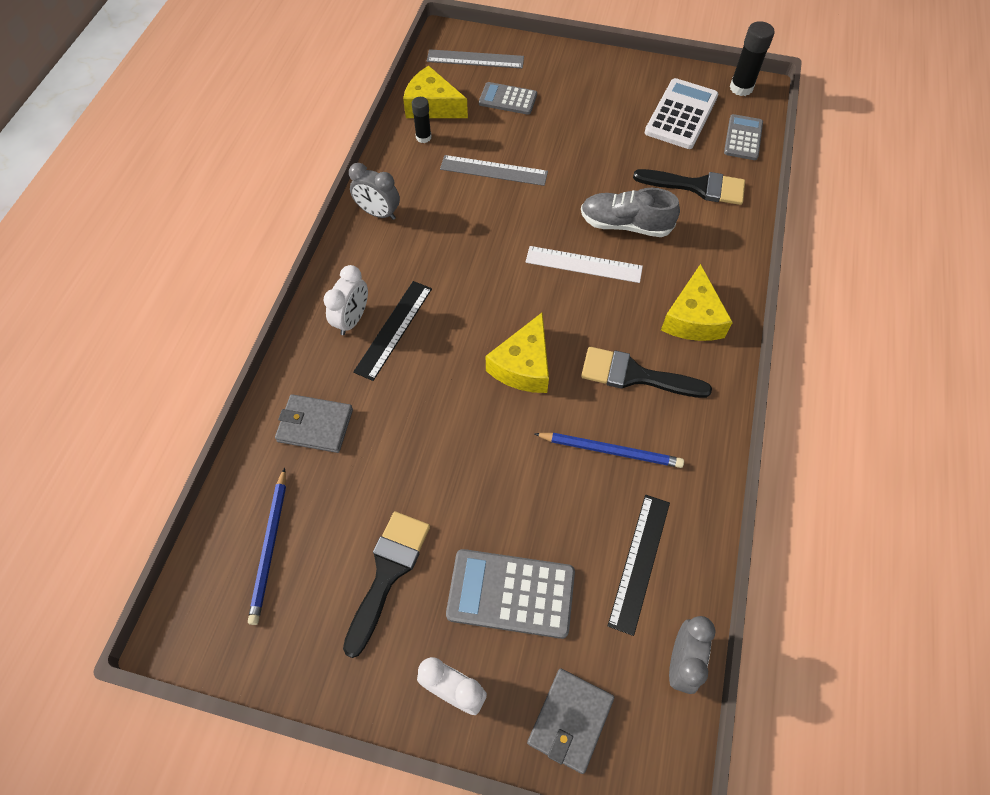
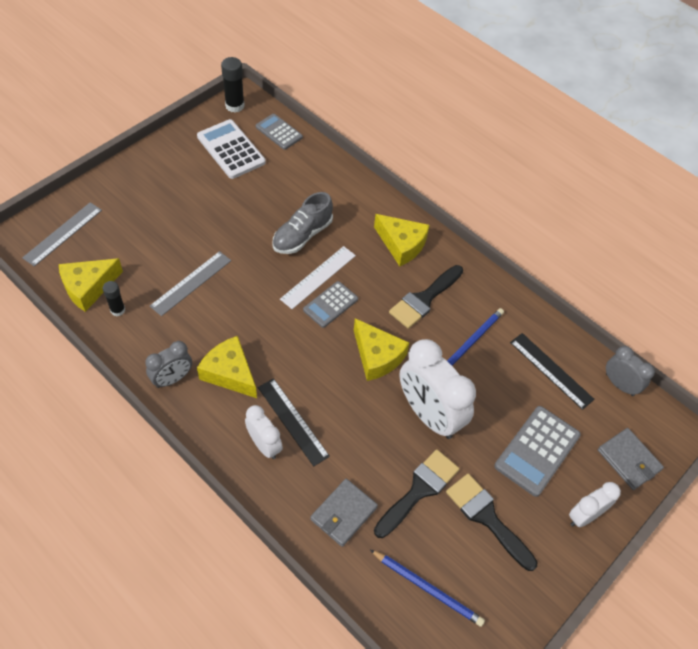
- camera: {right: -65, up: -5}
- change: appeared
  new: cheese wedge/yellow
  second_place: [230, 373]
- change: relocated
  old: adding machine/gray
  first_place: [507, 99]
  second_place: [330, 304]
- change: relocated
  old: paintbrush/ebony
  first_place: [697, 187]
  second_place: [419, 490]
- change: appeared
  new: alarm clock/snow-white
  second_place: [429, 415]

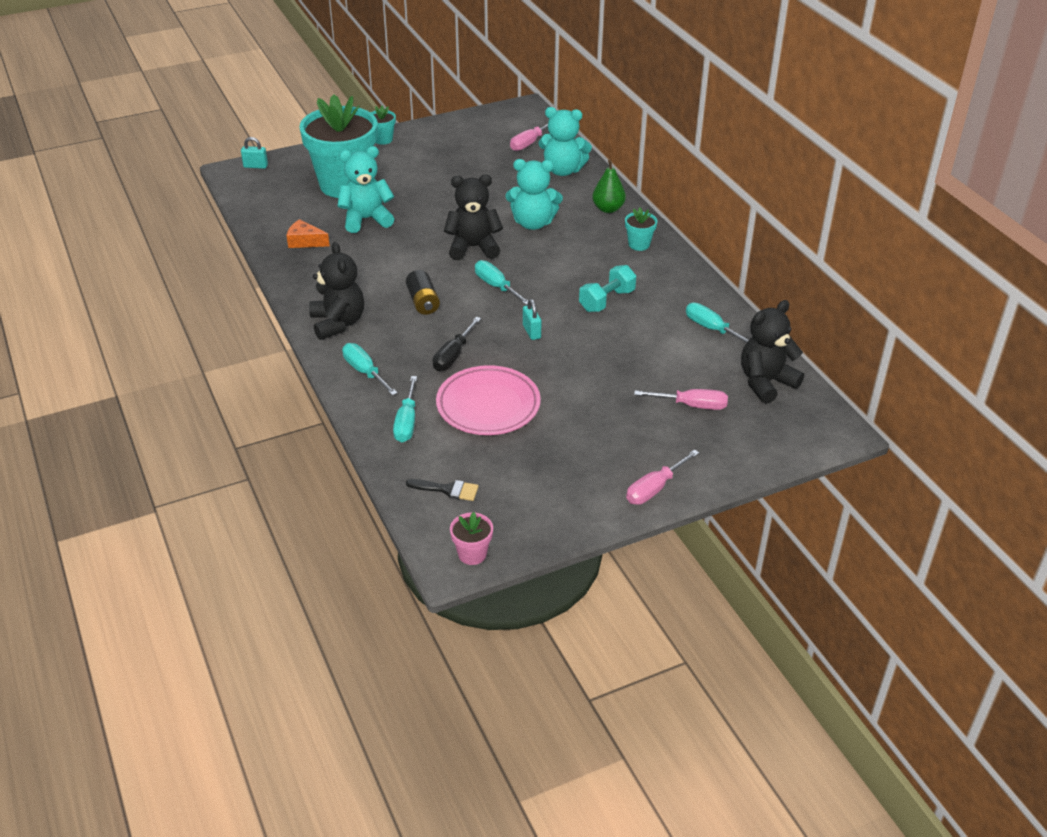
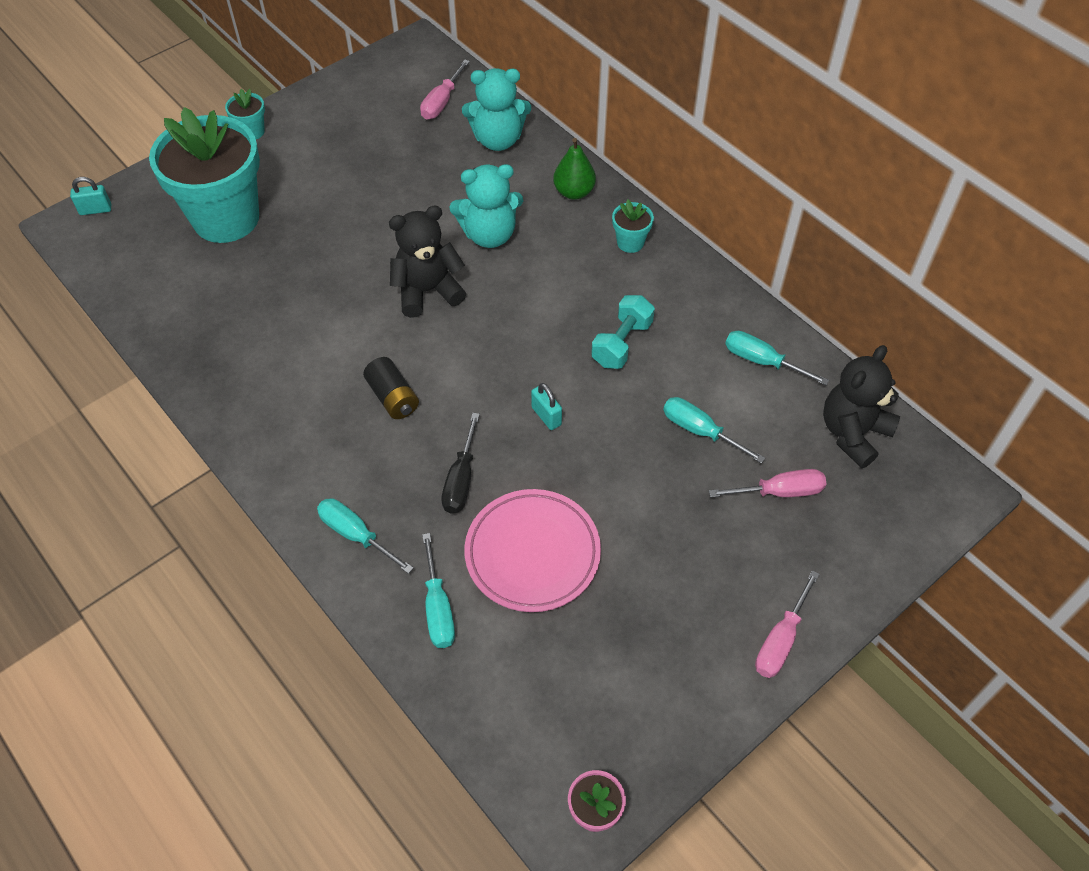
- camera: {right: -15, up: 15}
- change: relocated
  old: hand screwdriver/teal
  first_place: [496, 286]
  second_place: [700, 431]
- change: missing
  old: cheese wedge/orange
  first_place: [305, 241]
- change: missing
  old: stuffed bear/ebony
  first_place: [338, 323]
- change: missing
  old: stuffed bear/teal
  first_place: [366, 219]
- change: missing
  old: paintbrush/ebony
  first_place: [447, 489]

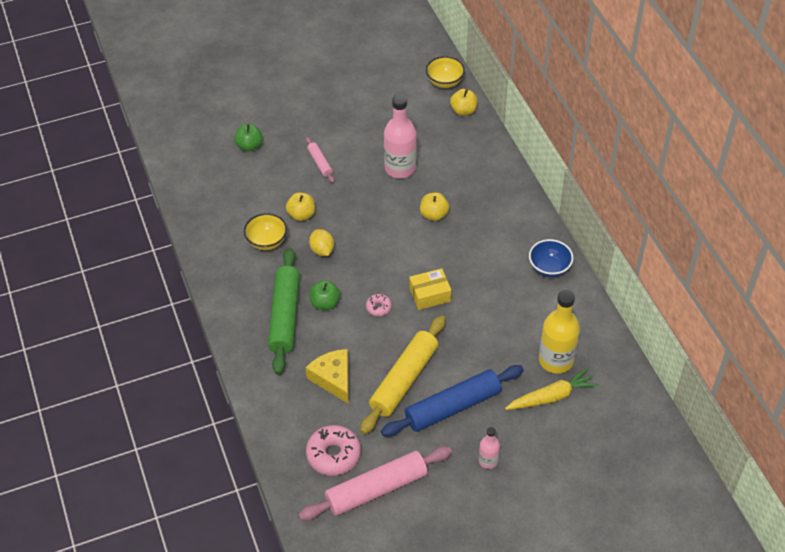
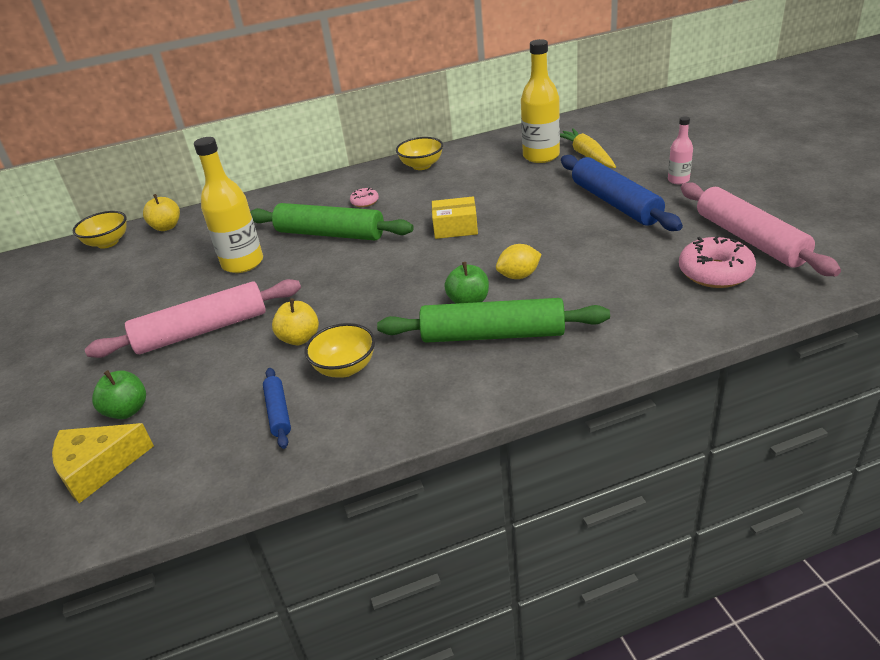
- camera: {right: -85, up: -15}
- change: relocated
  old: cheese wedge/yellow
  first_place: [333, 378]
  second_place: [98, 468]
- change: size
  old: dough roller/rose-pink
  first_place: [320, 163]
  second_place: [202, 331]
  factor: 2.06
- change: colour
  old: drink bottle/rose-pink
  new: drink bottle/yellow
  first_place: [400, 168]
  second_place: [243, 263]
- change: exchanged
  old: apple/yellow
  new: dough roller/leaf-green
  first_place: [434, 215]
  second_place: [330, 234]
- change: appeared
  new: dough roller/blue
  second_place: [278, 412]
- change: relocated
  old: doughnut/rose-pink
  first_place: [378, 307]
  second_place: [365, 202]
- change: colour
  old: serving bowl/blue
  new: serving bowl/yellow
  first_place: [549, 268]
  second_place: [421, 166]
- change: spun
  old: package/yellow
  first_place: [430, 294]
  second_place: [455, 227]
  degrees: -75
- change: relocated
  old: toy lemon/yellow
  first_place: [322, 250]
  second_place: [519, 276]
- change: missing
  old: dough roller/yellow
  first_place: [404, 380]

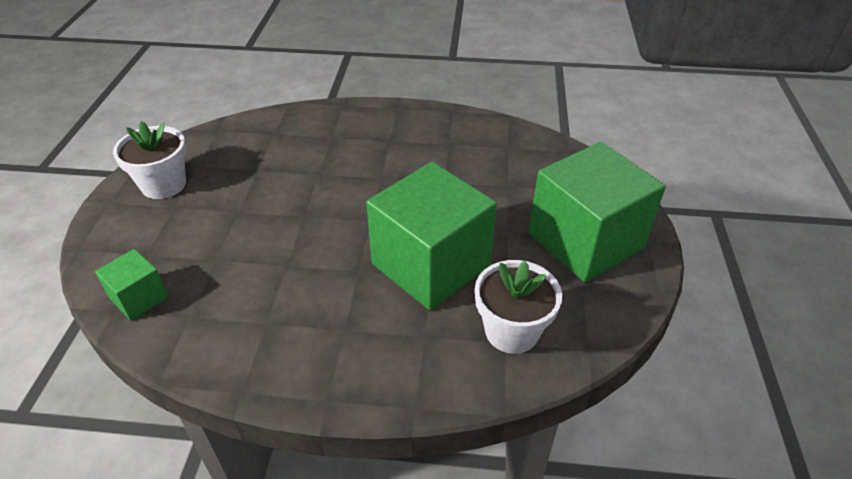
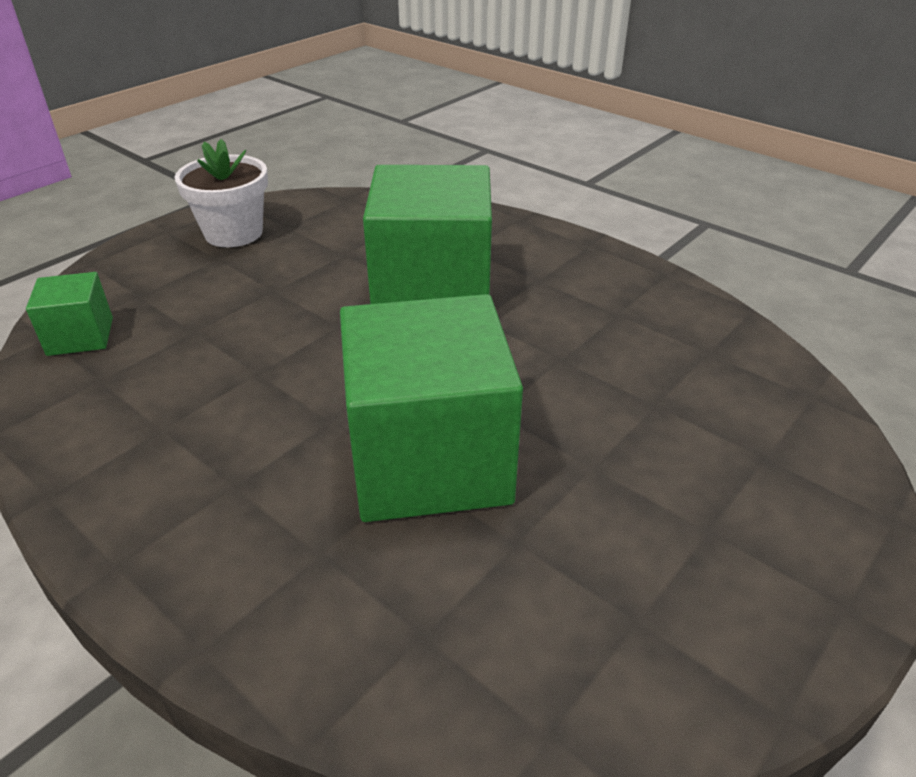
- camera: {right: 35, up: -5}
- change: relocated
  old: block/leaf-green
  first_place: [585, 241]
  second_place: [432, 292]
- change: missing
  old: potted plant/snow-white
  first_place: [512, 331]

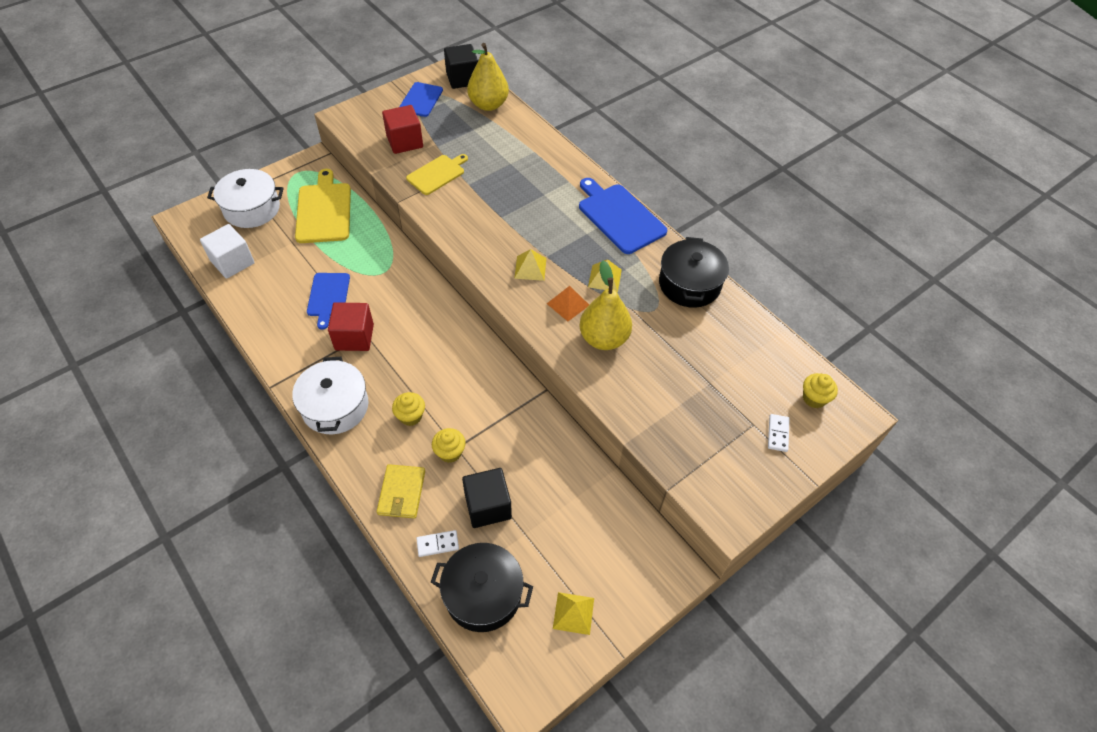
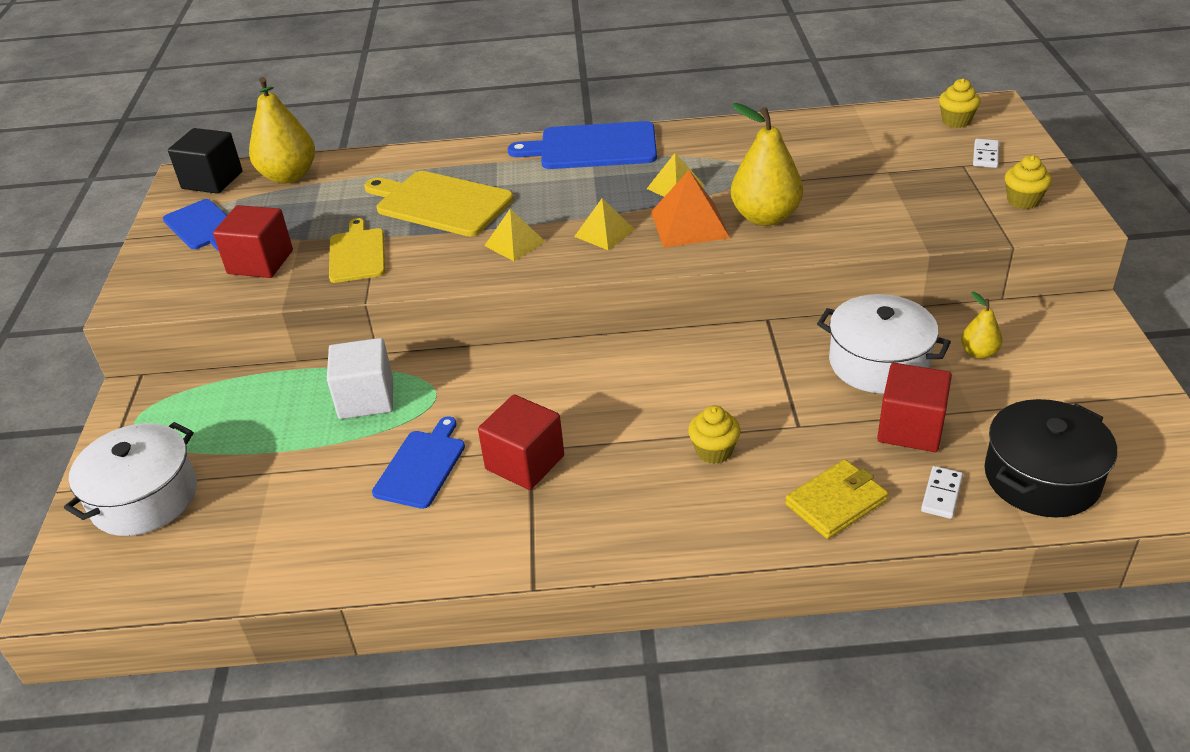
- camera: {right: -50, up: -15}
- change: relocated
  old: block/snow-white
  first_place: [232, 262]
  second_place: [366, 398]
- change: relocated
  old: cutting board/yellow
  first_place: [324, 210]
  second_place: [440, 203]
- change: spun
  old: cutting board/blue
  first_place: [328, 297]
  second_place: [421, 466]
  degrees: -105
- change: relocated
  old: pyramid shape/yellow
  first_place: [573, 613]
  second_place: [514, 243]
- change: size
  old: pyramid shape/orange
  first_place: [568, 304]
  second_place: [689, 224]
  factor: 1.53
- change: spun
  old: billfold/yellow
  first_place: [401, 493]
  second_place: [836, 502]
  degrees: -75
- change: relocated
  old: pot/snow-white
  first_place: [335, 406]
  second_place: [878, 362]
- change: colour
  old: block/ebony
  new: block/crimson
  first_place: [488, 506]
  second_place: [910, 428]
- change: appeared
  new: toy pear/yellow
  second_place: [978, 353]
- change: spun
  old: domino tile/snow-white
  first_place: [778, 434]
  second_place: [985, 155]
  degrees: 60
- change: relocated
  old: cupcake/yellow
  first_place: [450, 452]
  second_place: [1023, 201]
- change: missing
  old: pot/ebony
  first_place: [689, 284]

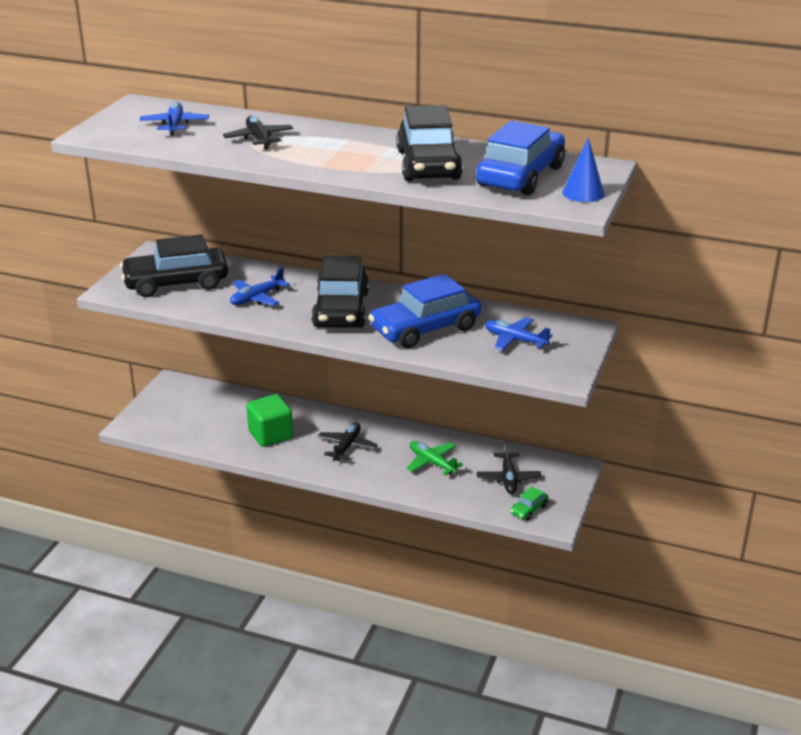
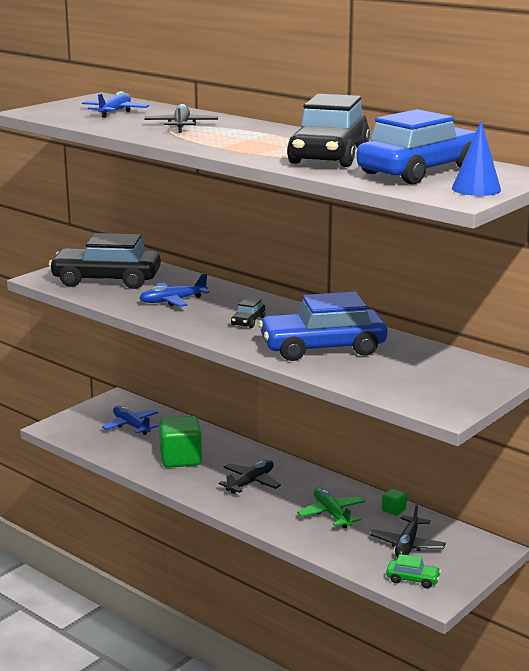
- camera: {right: 20, up: -10}
- change: relocated
  old: aeroplane/blue
  first_place: [515, 340]
  second_place: [131, 426]
- change: size
  old: automobile/ebony
  first_place: [341, 310]
  second_place: [248, 321]
  factor: 0.41
- change: appeared
  new: block/leaf-green
  second_place: [393, 510]
- change: spun
  old: automobile/leaf-green
  first_place: [529, 509]
  second_place: [412, 579]
  degrees: -135

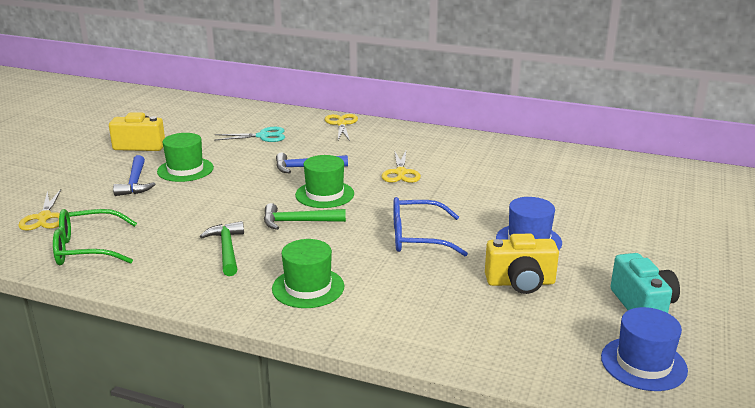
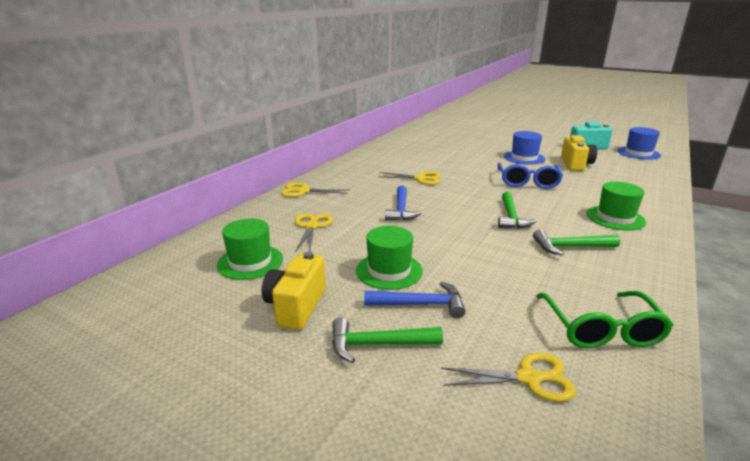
- camera: {right: -80, up: 0}
- change: relocated
  old: top hat/leaf-green
  first_place: [324, 194]
  second_place: [250, 262]
- change: colour
  old: pair of scissors/teal
  new: pair of scissors/yellow
  first_place: [263, 136]
  second_place: [312, 226]
- change: appeared
  new: hammer/leaf-green
  second_place: [377, 344]

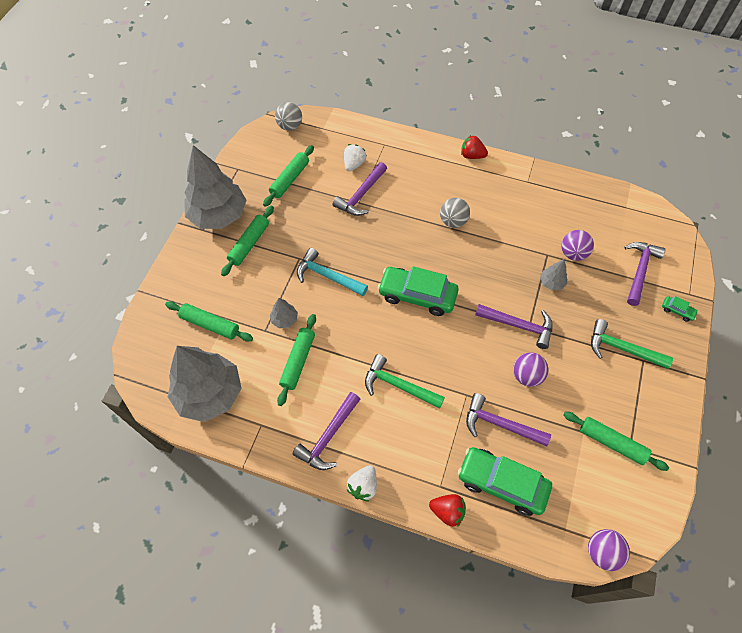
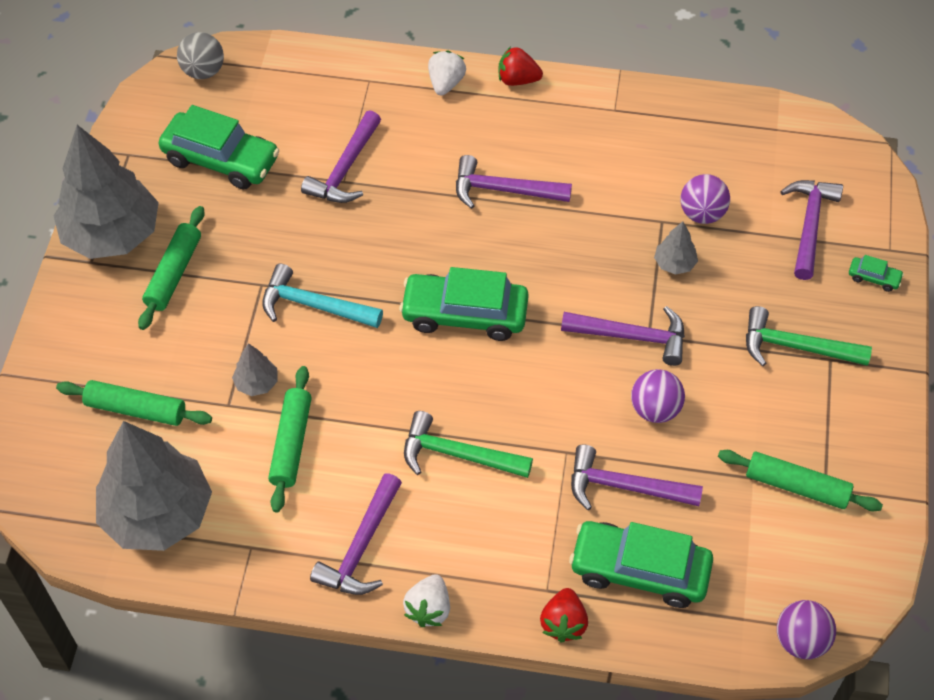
- camera: {right: -10, up: -5}
- change: exchanged
  old: dough roller/leaf-green
  new: automobile/leaf-green
  first_place: [290, 179]
  second_place: [221, 160]
- change: relocated
  old: strawberry/snow-white
  first_place: [354, 164]
  second_place: [446, 83]
- change: exchanged
  old: ball/gray
  new: hammer/violet
  first_place: [453, 221]
  second_place: [503, 190]
- change: spun
  old: strawberry/crimson
  first_place: [447, 511]
  second_place: [563, 623]
  degrees: 90

